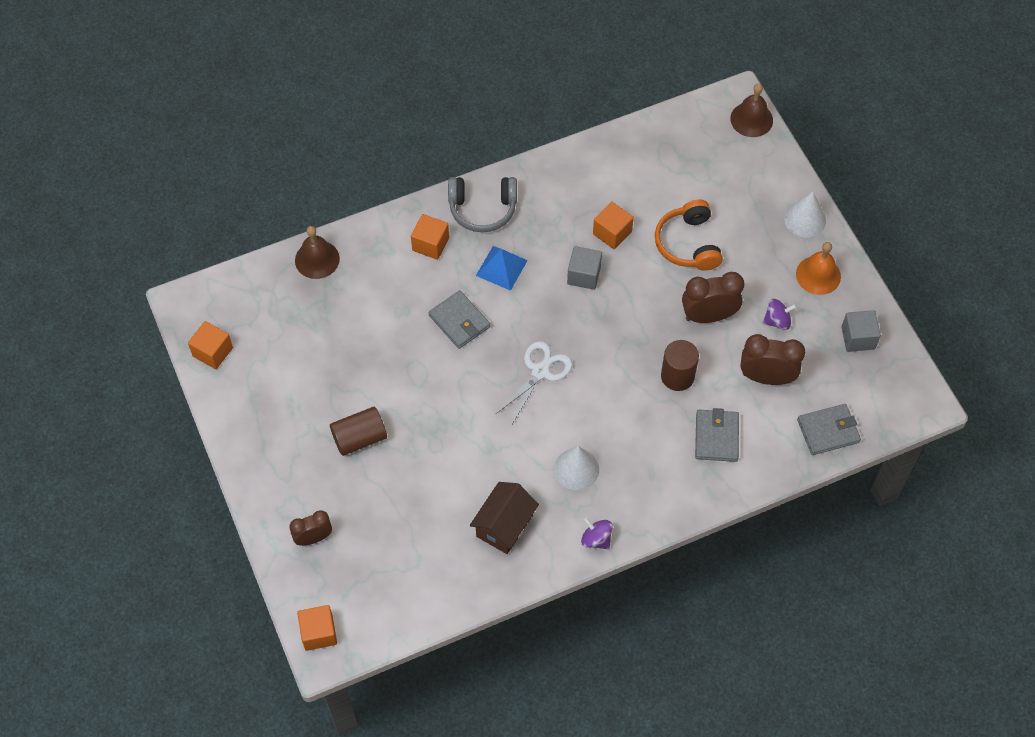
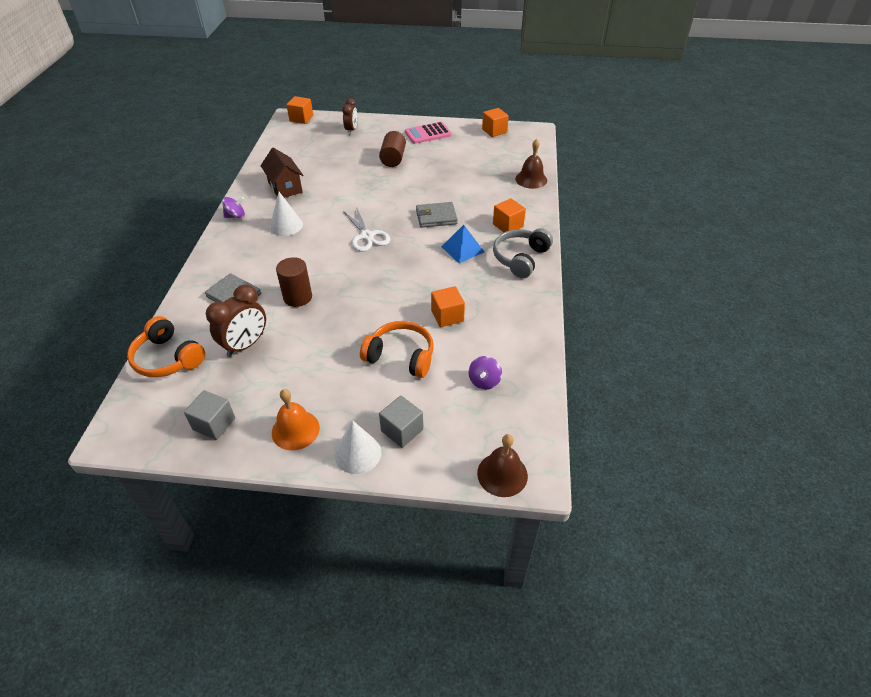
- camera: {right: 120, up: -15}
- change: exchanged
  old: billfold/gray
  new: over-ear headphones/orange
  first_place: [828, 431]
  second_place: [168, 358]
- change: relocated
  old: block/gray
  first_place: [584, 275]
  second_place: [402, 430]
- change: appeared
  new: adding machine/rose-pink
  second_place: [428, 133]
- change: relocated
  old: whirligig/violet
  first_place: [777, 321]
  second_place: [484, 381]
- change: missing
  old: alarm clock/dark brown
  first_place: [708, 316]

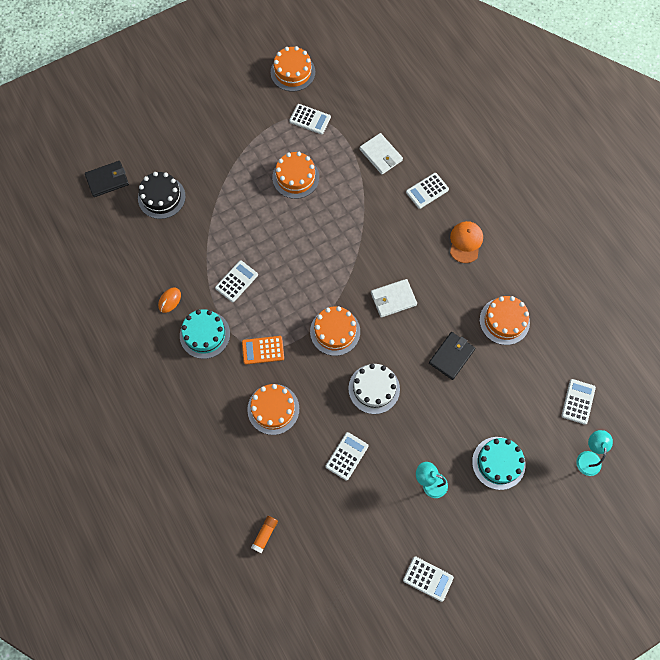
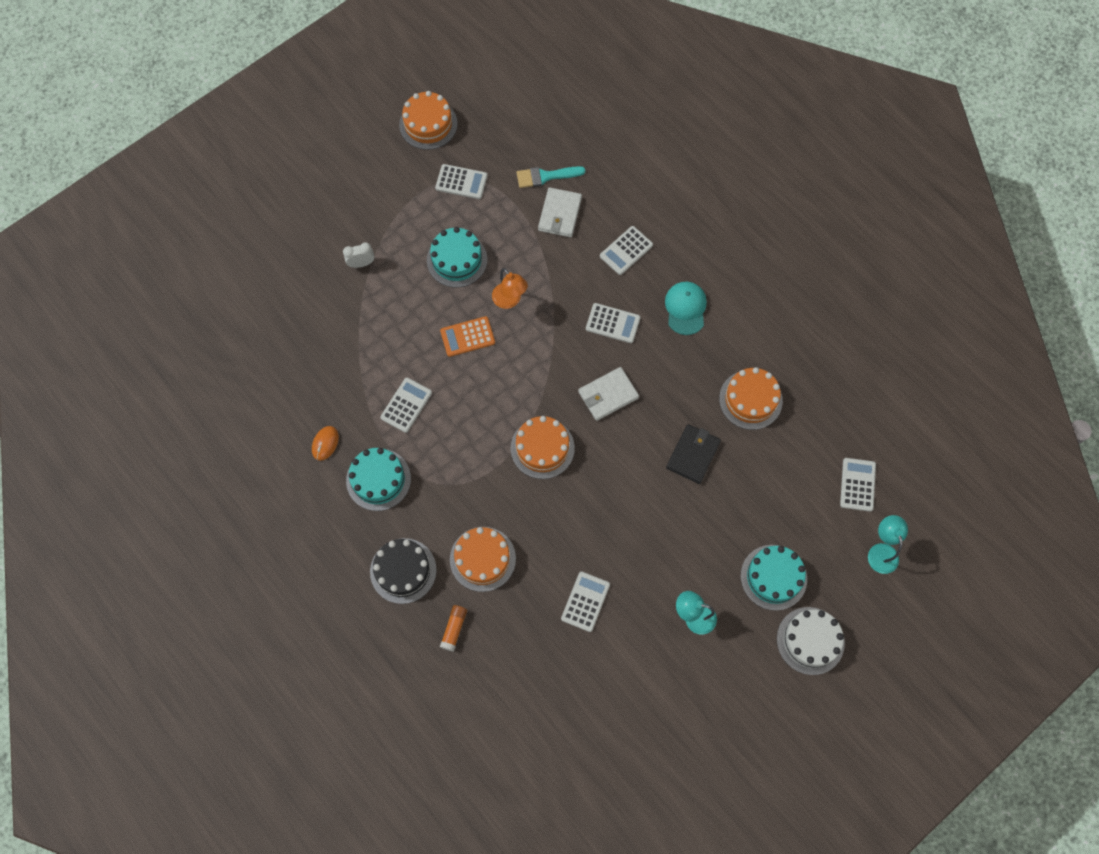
- camera: {right: -10, up: 0}
- change: appeared
  new: alarm clock/snow-white
  second_place: [361, 263]
- change: relocated
  old: cake/ebony
  first_place: [161, 197]
  second_place: [403, 570]
- change: colour
  old: cake/orange
  new: cake/teal
  first_place: [295, 177]
  second_place: [457, 260]
- change: relocated
  old: adding machine/orange
  first_place: [263, 350]
  second_place: [467, 337]
- change: relocated
  old: glue/orange
  first_place: [265, 534]
  second_place: [454, 629]
- change: appeared
  new: lamp/orange
  second_place: [510, 301]
- change: appeared
  new: paintbrush/teal
  second_place: [545, 176]
- change: spun
  old: billfold/snow-white
  first_place: [381, 155]
  second_place: [559, 214]
  degrees: 60
- change: relocated
  old: adding machine/snow-white
  first_place: [428, 578]
  second_place: [613, 323]
- change: colour
  old: peaked cap/orange
  new: peaked cap/teal
  first_place: [465, 242]
  second_place: [685, 308]
- change: relocated
  old: cake/snow-white
  first_place: [374, 388]
  second_place: [810, 640]
- change: missing
  old: billfold/ebony
  first_place: [107, 180]

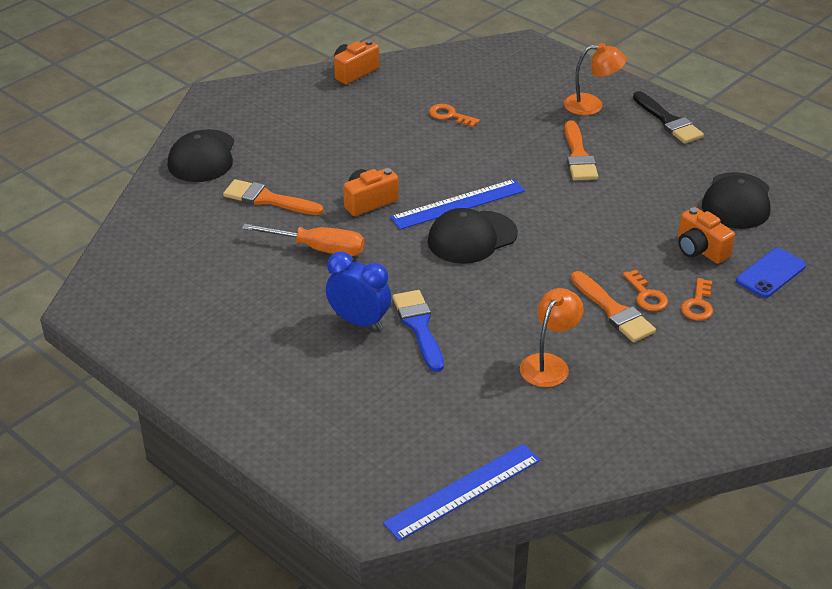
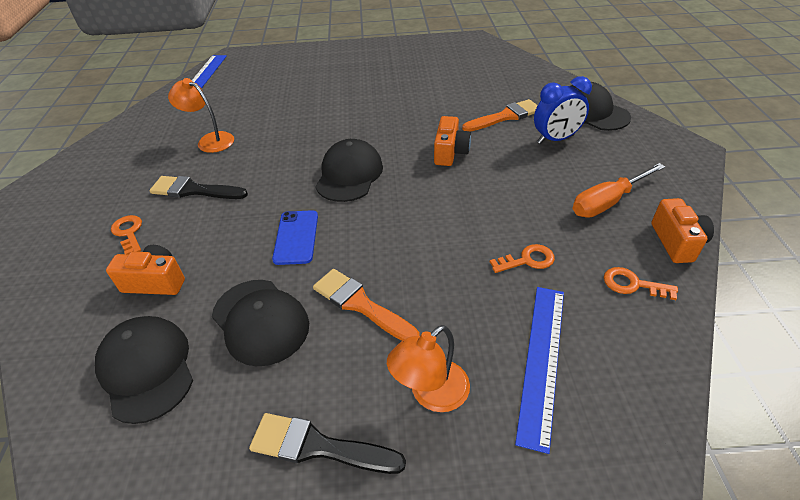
- camera: {right: 135, up: 5}
- change: colour
  old: paintbrush/orange
  new: paintbrush/ebony
  first_place: [613, 311]
  second_place: [194, 190]
- change: spun
  old: lamp/orange
  first_place: [549, 364]
  second_place: [210, 140]
  degrees: 135
- change: appeared
  new: peaked cap/ebony
  second_place: [260, 321]
- change: relocated
  old: mobile phone/blue
  first_place: [770, 273]
  second_place: [296, 237]
- change: relocated
  old: straightedge/blue
  first_place: [458, 204]
  second_place: [542, 360]
- change: relocated
  old: alarm clock/blue
  first_place: [359, 321]
  second_place: [555, 139]
- change: relocated
  old: hand screwdriver/orange
  first_place: [319, 249]
  second_place: [607, 202]
- change: relocated
  old: key/orange
  first_place: [646, 295]
  second_place: [632, 284]
- change: missing
  old: paintbrush/blue
  first_place: [419, 326]

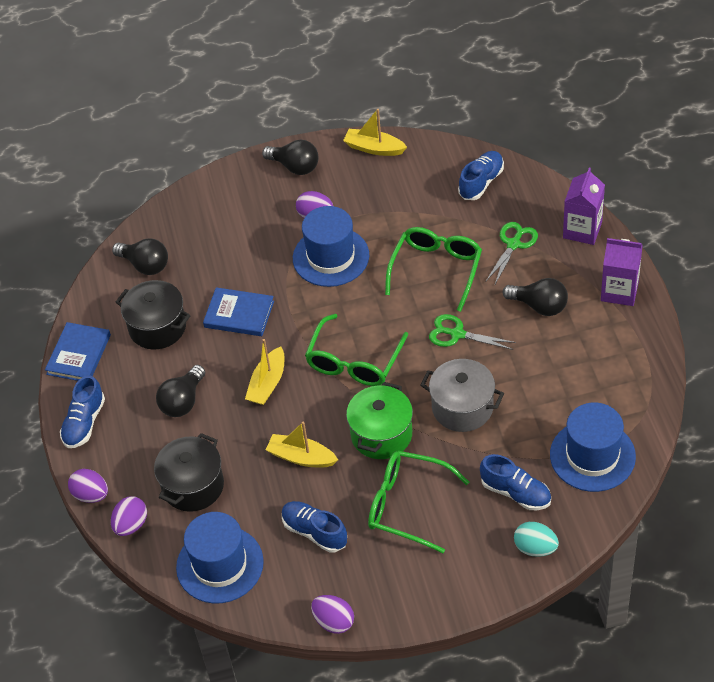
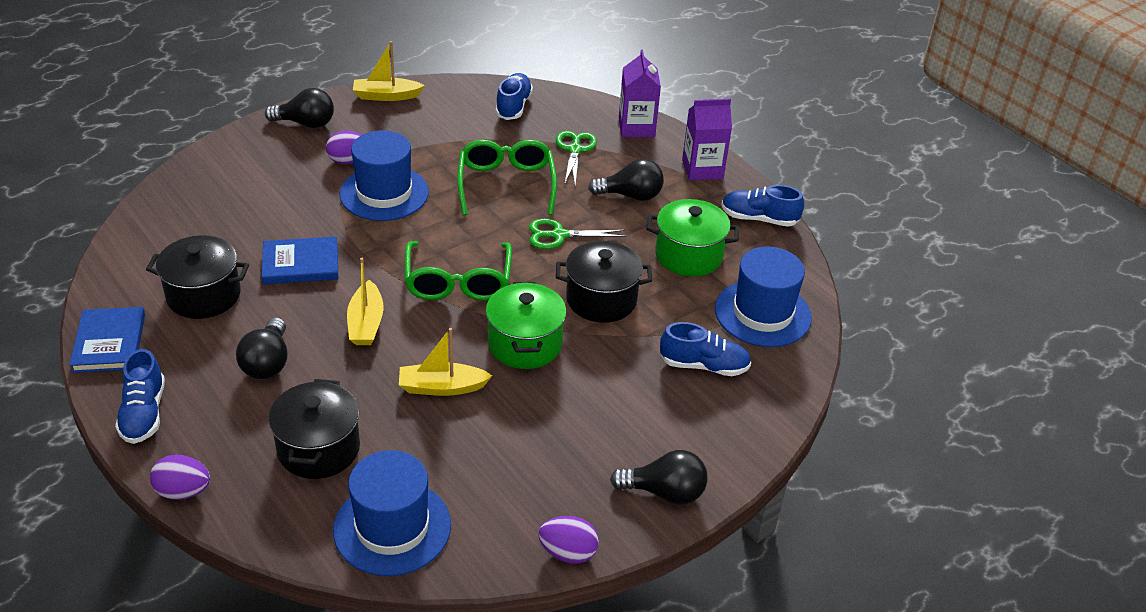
- camera: {right: -30, up: -10}
- change: colour
  old: pot/gray
  new: pot/ebony
  first_place: [462, 407]
  second_place: [601, 299]
- change: relocated
  old: light bulb/ebony
  first_place: [145, 265]
  second_place: [664, 492]
- change: appeared
  new: pot/leaf-green
  second_place: [688, 255]
- change: relocated
  old: lace-up shoe/blue
  first_place: [314, 532]
  second_place: [759, 219]
- change: missing
  old: toy egg/violet
  first_place: [131, 525]
- change: missing
  old: glasses/leaf-green
  first_place: [407, 505]
- change: missing
  old: toy egg/teal
  first_place: [535, 548]

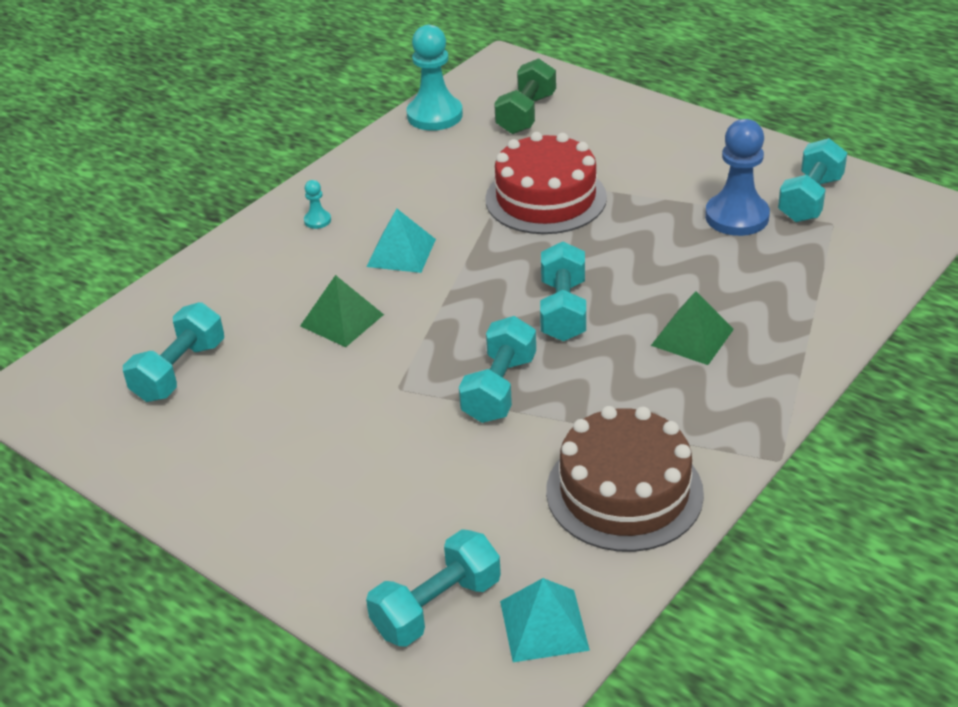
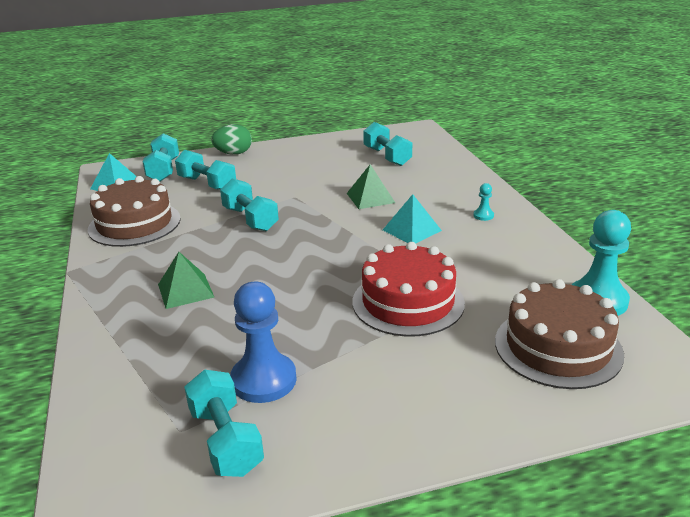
- camera: {right: 125, up: -10}
- change: relocated
  old: dumbbell/teal
  first_place: [563, 310]
  second_place: [207, 184]
- change: appeared
  new: toy egg/leaf-green
  second_place: [233, 153]
- change: exchanged
  old: dumbbell/leaf-green
  new: cake/dark brown
  first_place: [526, 114]
  second_place: [558, 347]

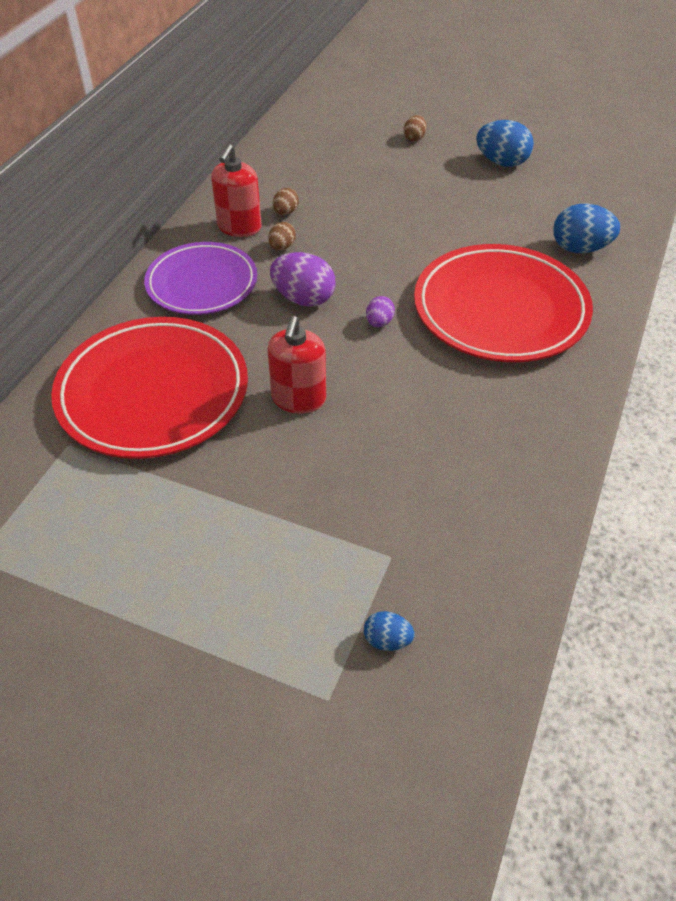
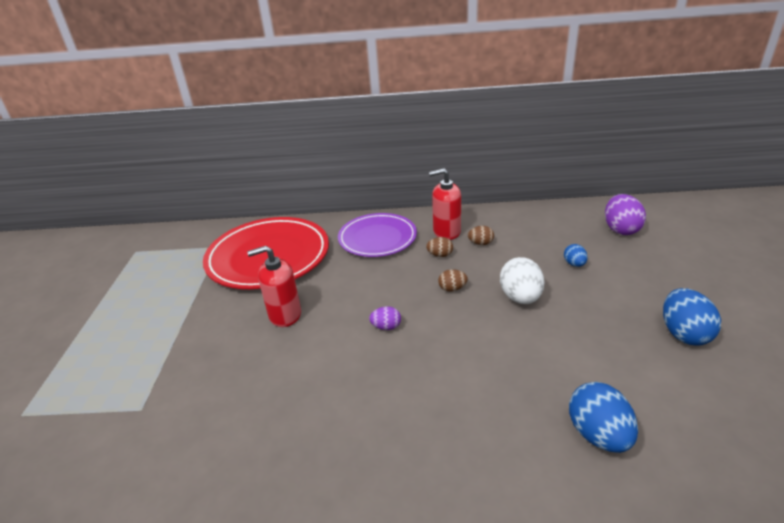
- camera: {right: 70, up: -15}
- change: relocated
  old: toy egg/dark brown
  first_place: [414, 138]
  second_place: [452, 289]
- change: appeared
  new: toy egg/snow-white
  second_place: [520, 297]
- change: relocated
  old: toy egg/blue
  first_place: [387, 640]
  second_place: [574, 264]
- change: relocated
  old: toy egg/violet
  first_place: [303, 299]
  second_place: [620, 229]
- change: missing
  old: flat dish/crimson
  first_place: [500, 310]

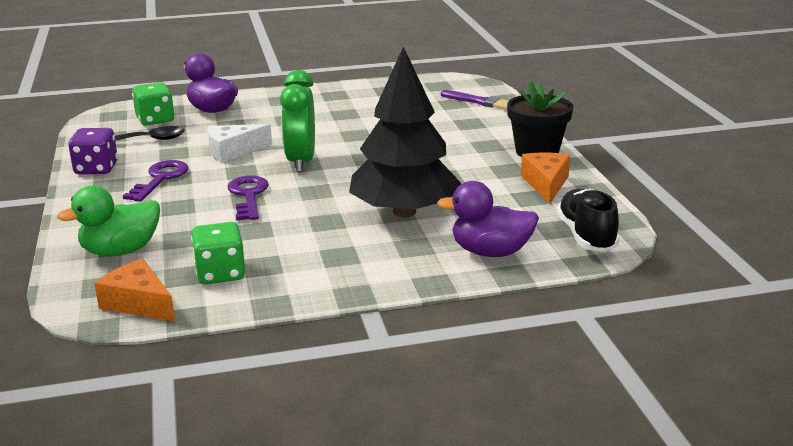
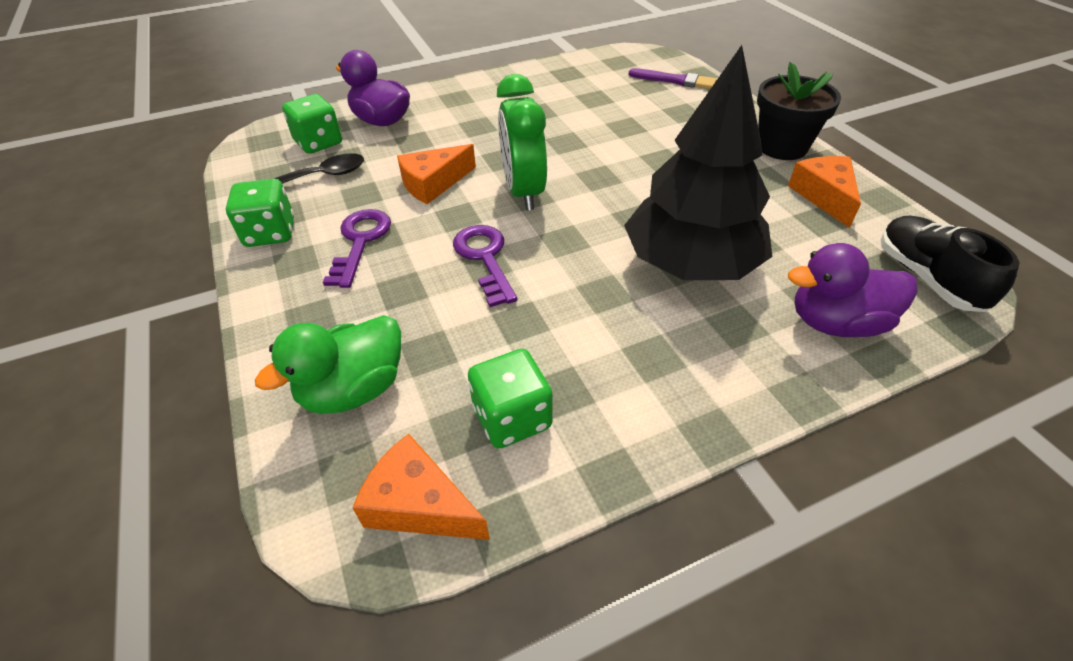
- camera: {right: -10, up: 20}
- change: colour
  old: die/violet
  new: die/leaf-green
  first_place: [96, 168]
  second_place: [270, 233]
- change: colour
  old: cheese wedge/snow-white
  new: cheese wedge/orange
  first_place: [233, 151]
  second_place: [433, 183]

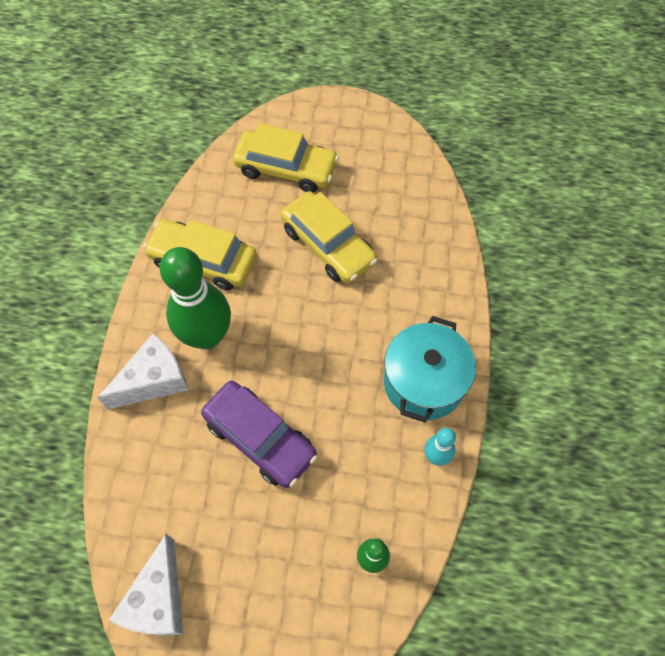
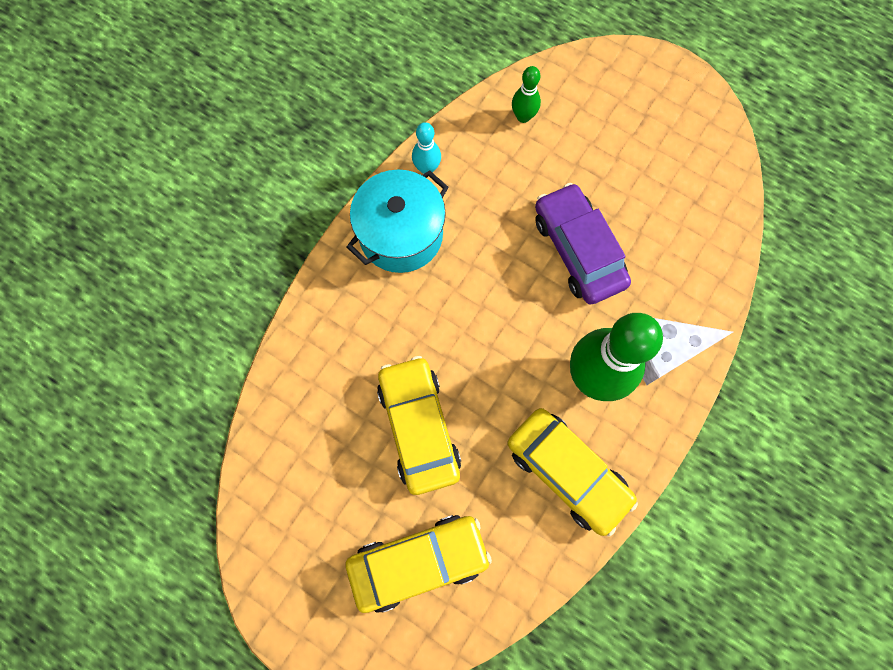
- camera: {right: -155, up: 10}
- change: spun
  old: automobile/yellow
  first_place: [286, 168]
  second_place: [418, 561]
  degrees: 120
- change: missing
  old: cheese wedge/snow-white
  first_place: [158, 599]

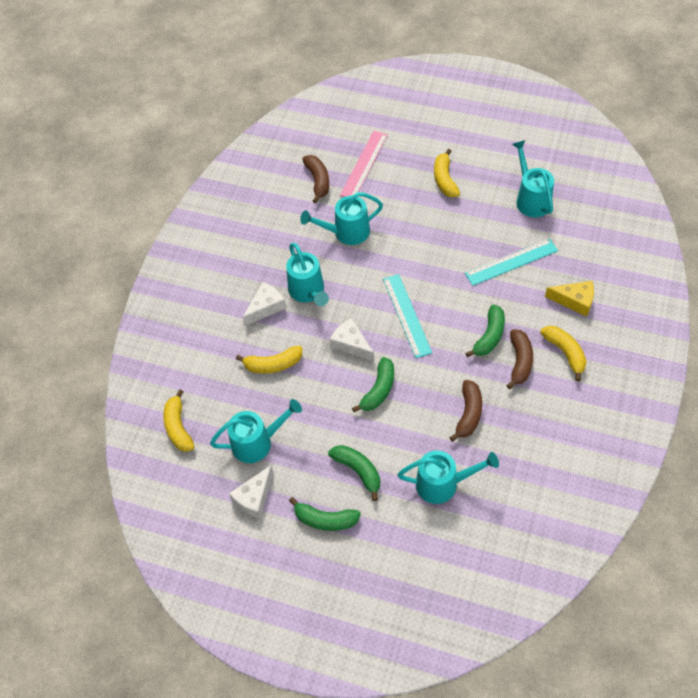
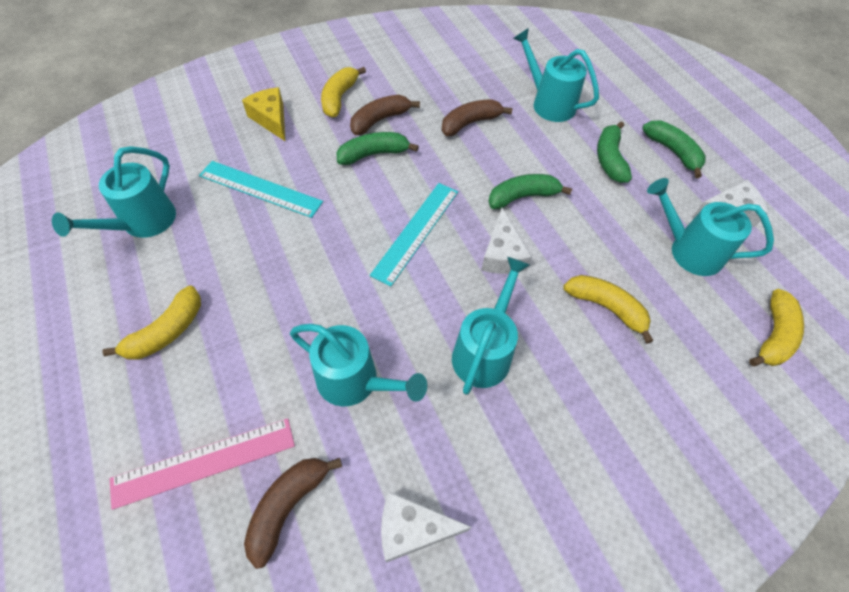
- camera: {right: -140, up: 0}
- change: relocated
  old: cheese wedge/snow-white
  first_place: [266, 307]
  second_place: [412, 529]

